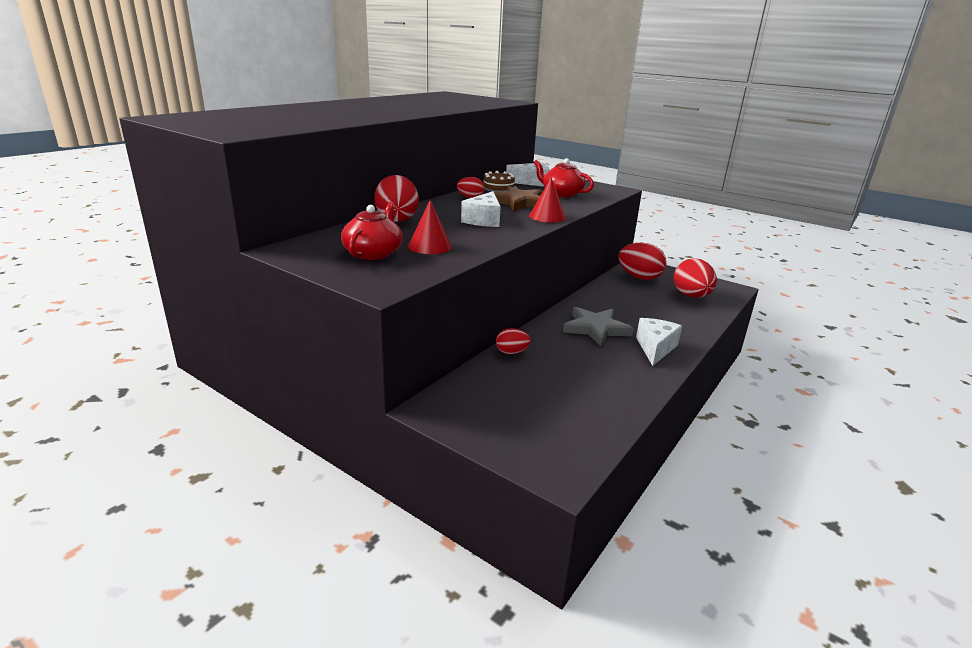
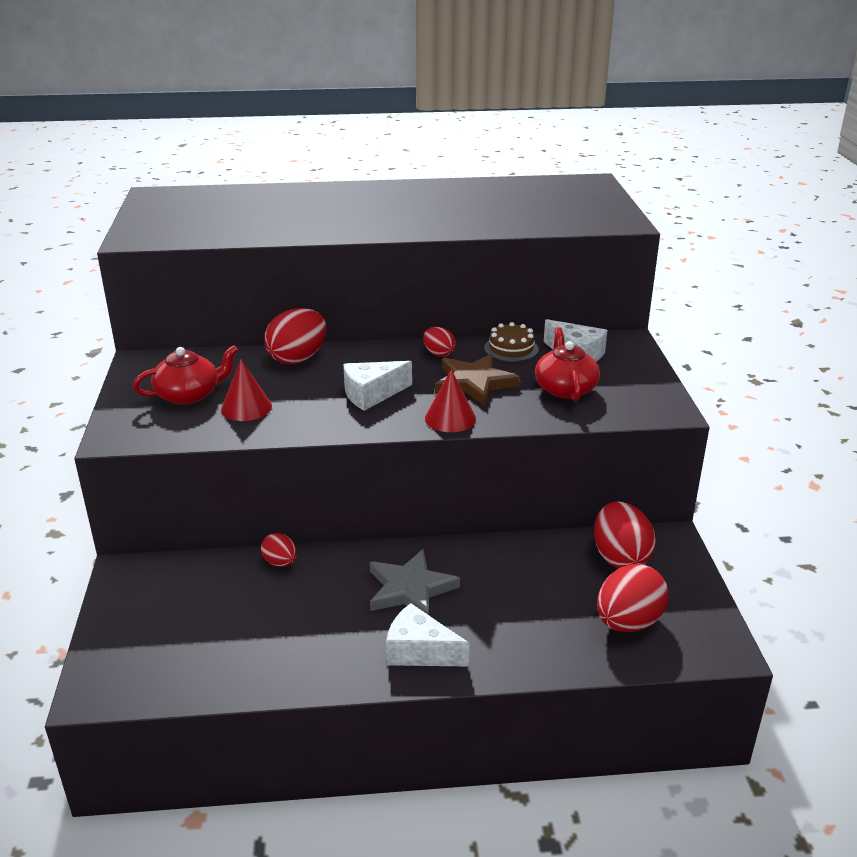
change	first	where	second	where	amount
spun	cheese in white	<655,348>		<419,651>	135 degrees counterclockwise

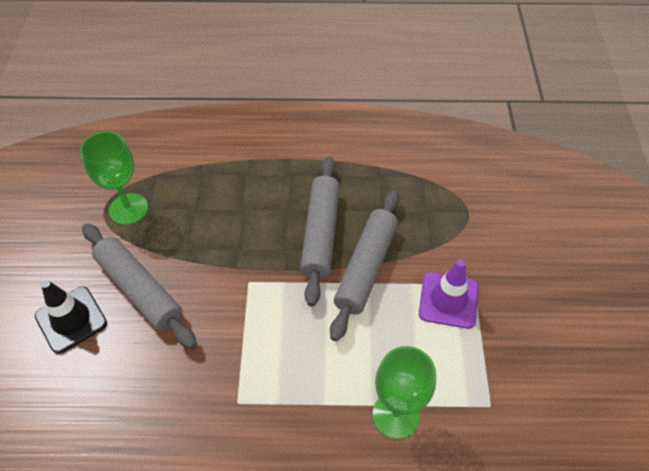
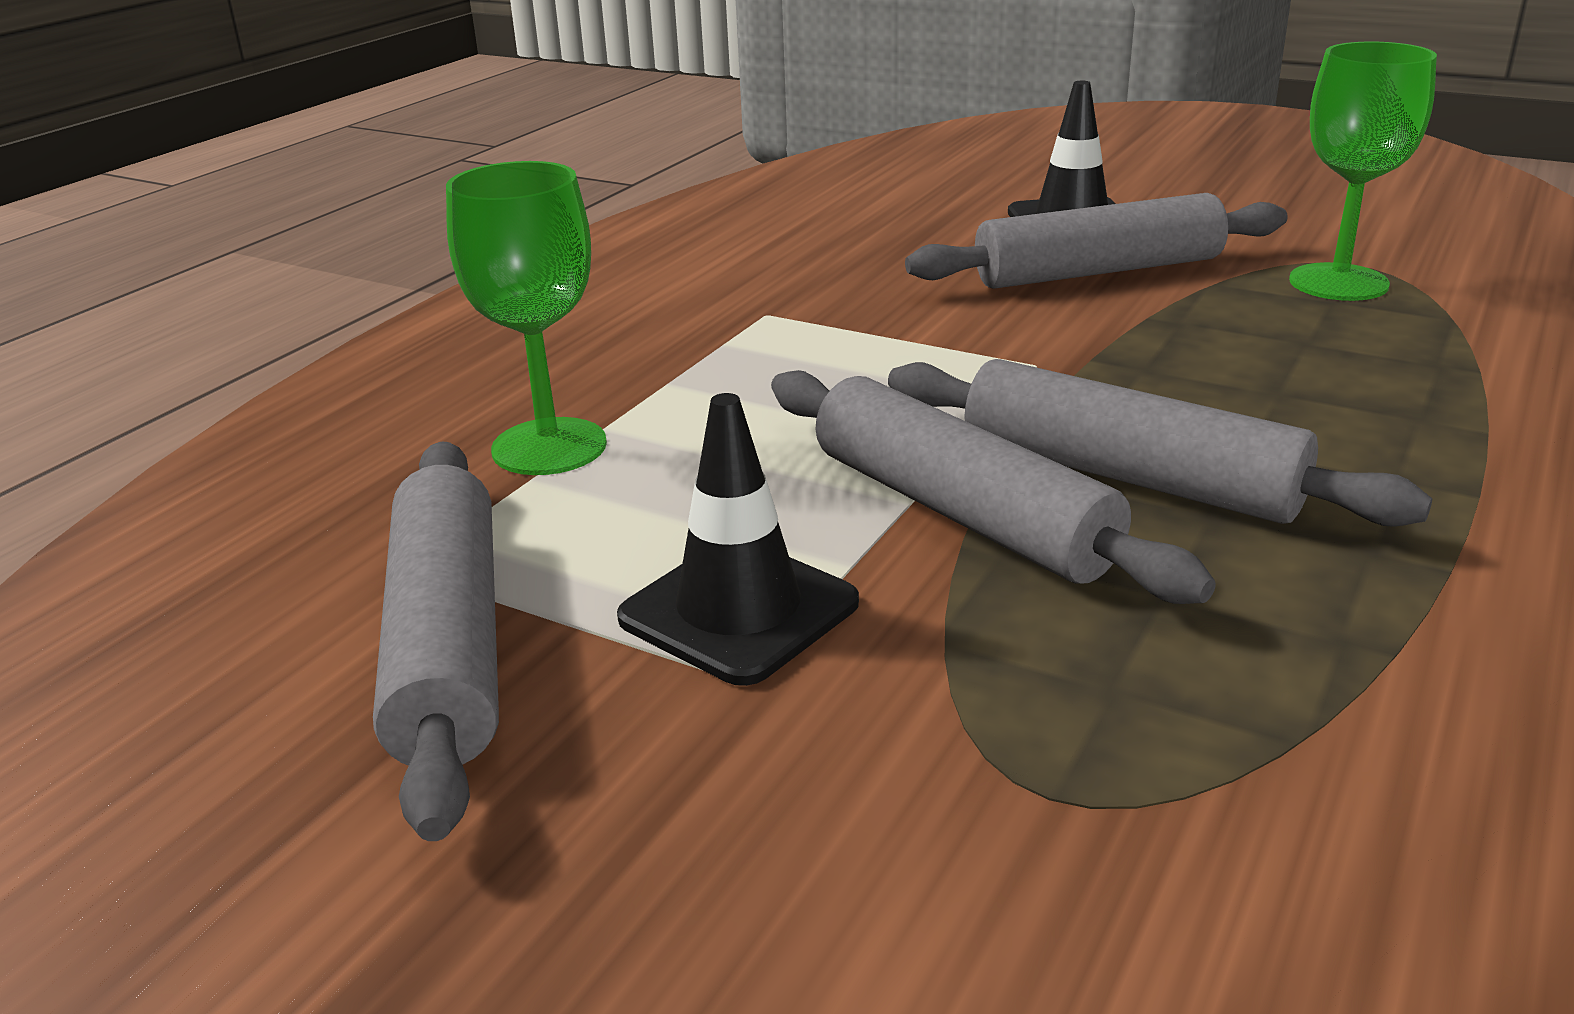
change	first	where	second	where	amount
colour	traffic cone in purple	<448,300>	traffic cone in black	<739,611>	
appeared			rolling pin in grey	<449,644>	

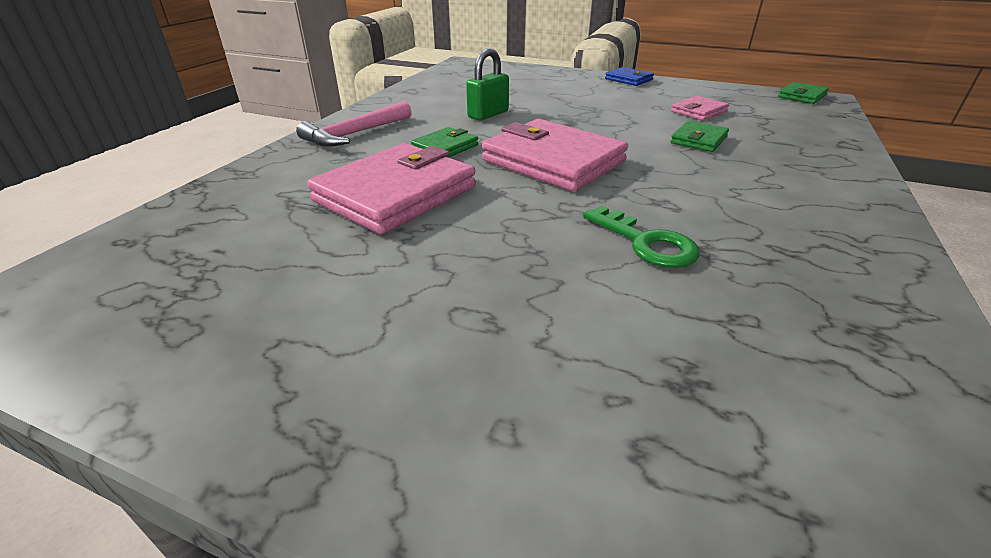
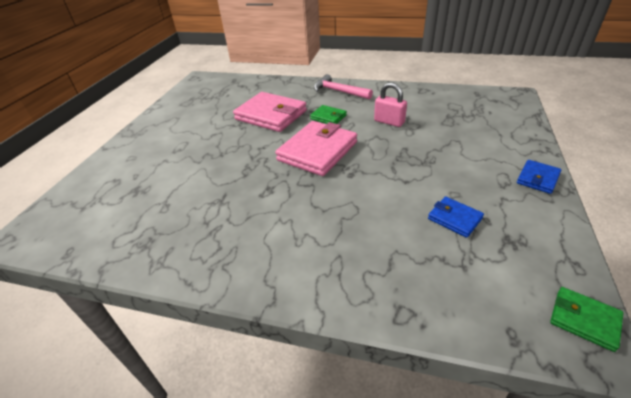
change	first	where	second	where	amount
colour	padlock in green	<488,114>	padlock in pink	<389,122>	
missing	key in green	<646,242>			
missing	wallet in green	<698,140>			
colour	wallet in pink	<698,111>	wallet in blue	<454,218>	

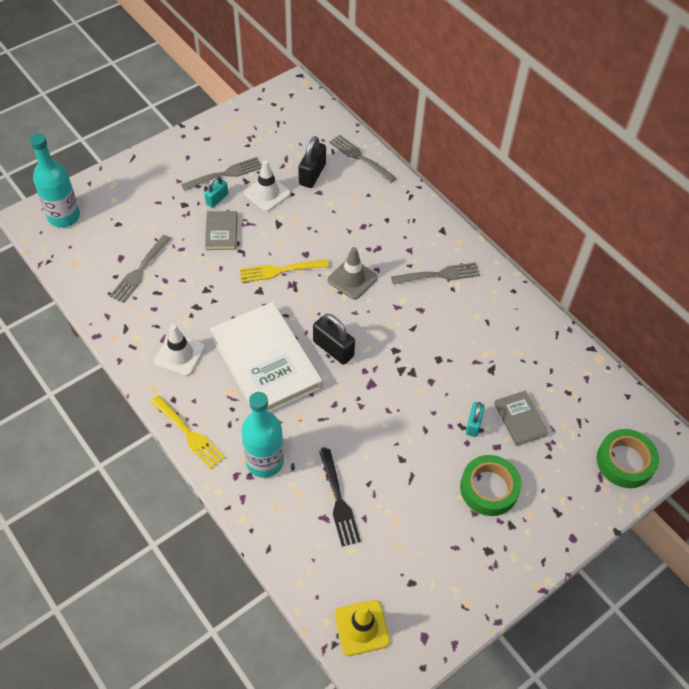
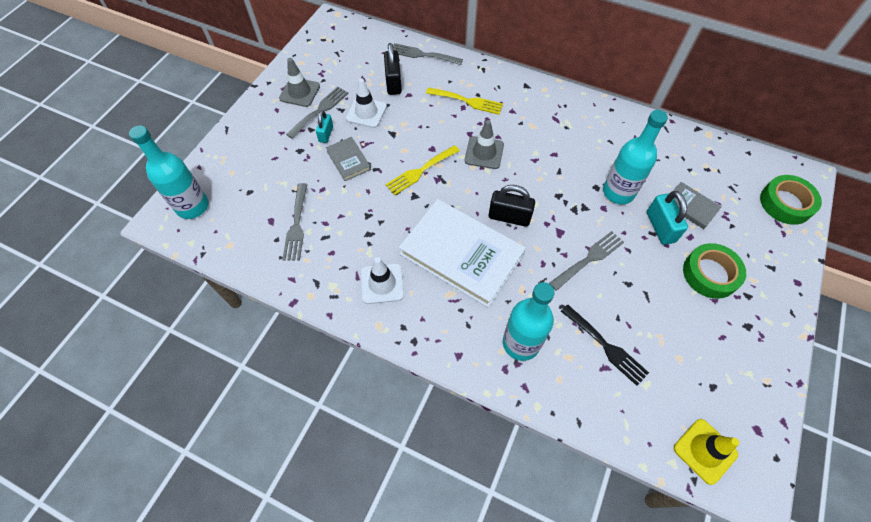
change	first	where	second	where	amount
relocated	fork in yellow	<189,434>		<467,101>	
relocated	fork in grey	<439,274>		<589,259>	
size	padlock in turquoise	<473,424>		<660,227>	x1.58
appeared			traffic cone in grey	<300,92>	
appeared			bottle in turquoise	<618,192>	

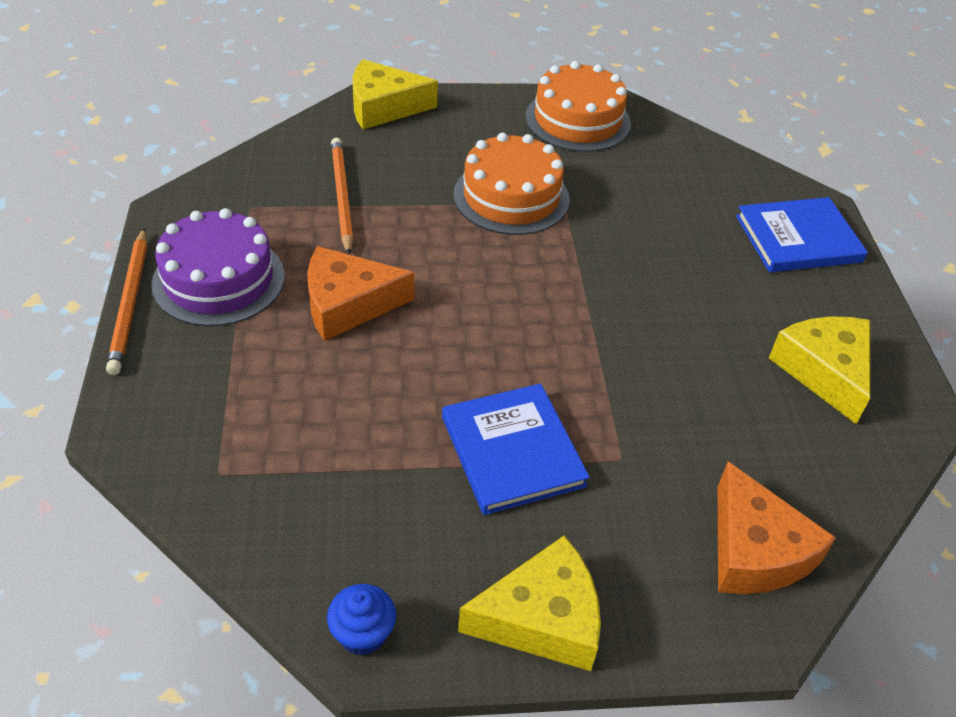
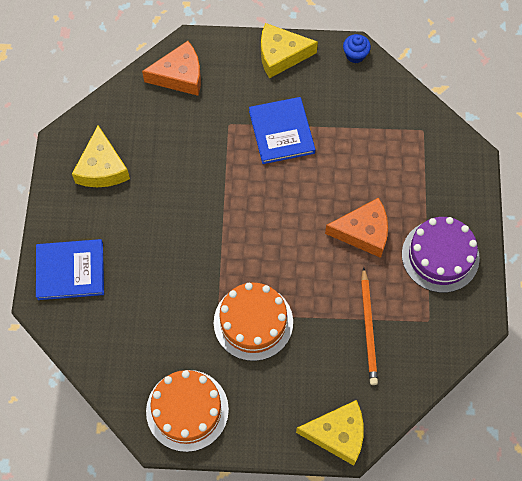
change	first	where	second	where	amount
missing	pencil in orange	<130,303>			
spun	cheese in orange	<755,550>		<180,76>	90 degrees clockwise

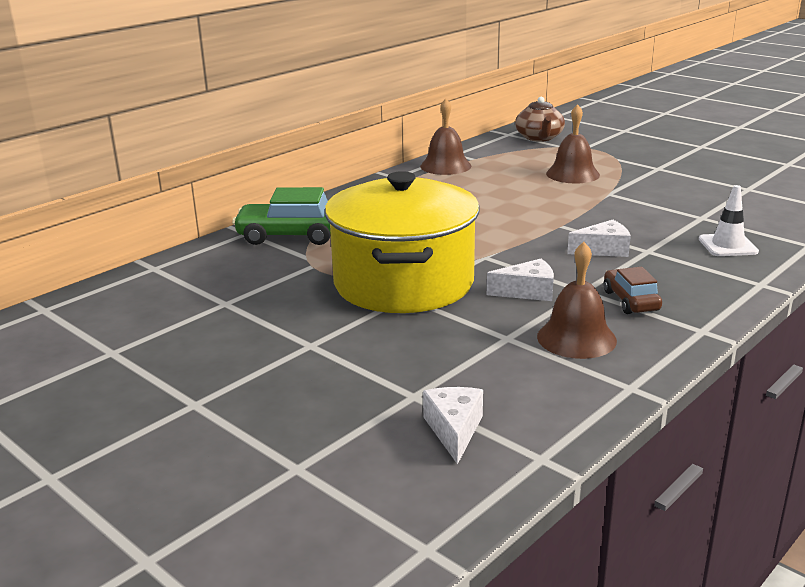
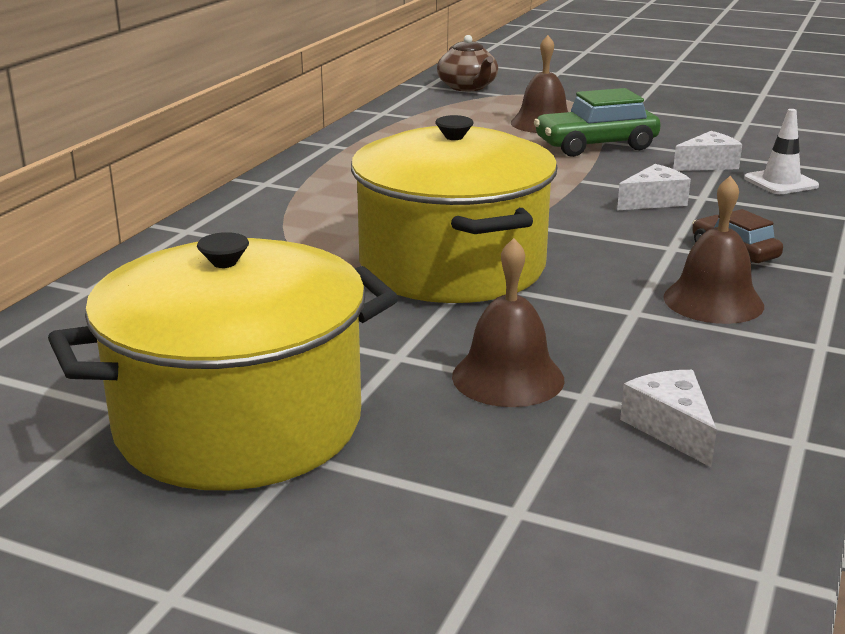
change	first	where	second	where	amount
relocated	car in green	<290,236>		<596,146>	
relocated	bell in brown	<445,166>		<508,377>	
relocated	cheese in white	<528,292>		<708,164>	
appeared			pot in yellow	<239,424>	

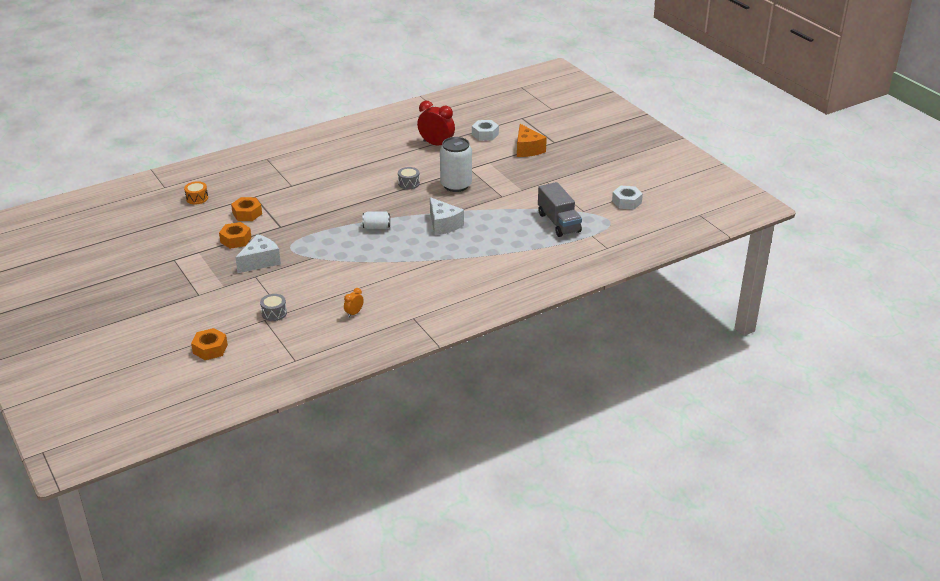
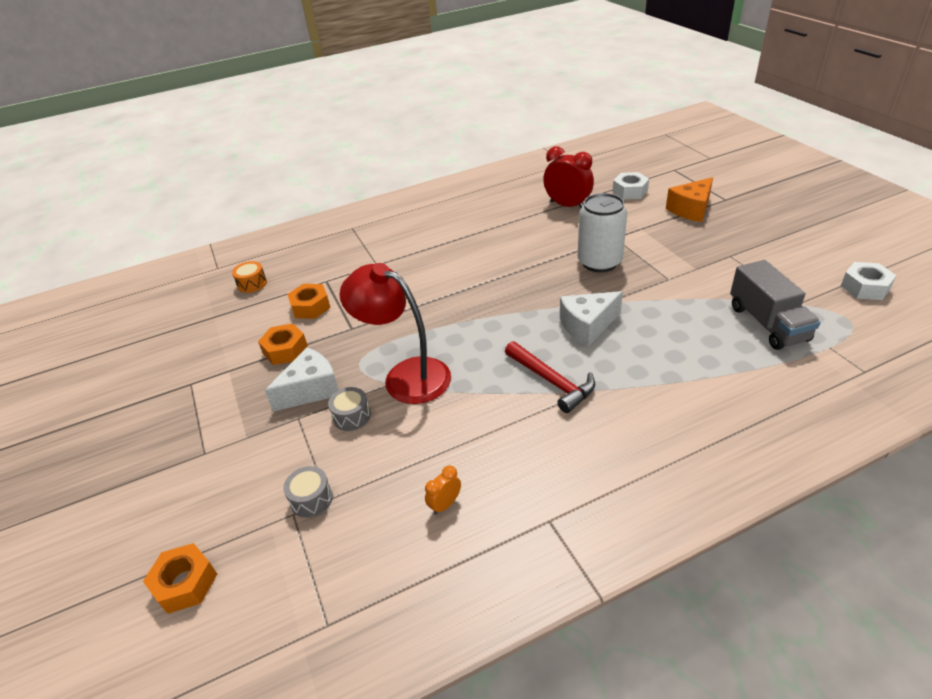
change	first	where	second	where	amount
missing	can in white	<376,227>			
relocated	drum in grey	<409,183>		<352,416>	
spun	cheese in white	<443,225>		<587,326>	90 degrees clockwise
spun	cheese in orange	<527,149>		<691,209>	60 degrees clockwise
appeared			lamp in red	<406,375>	
appeared			hammer in red	<552,381>	

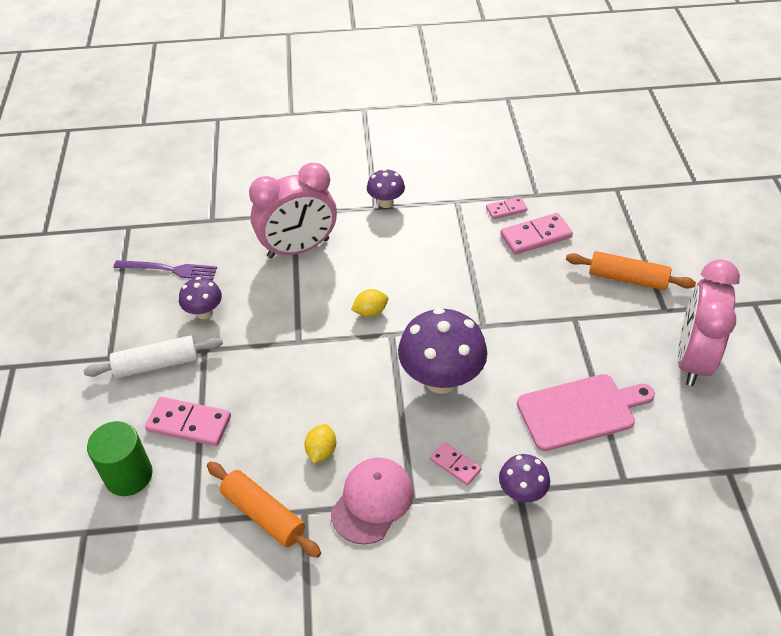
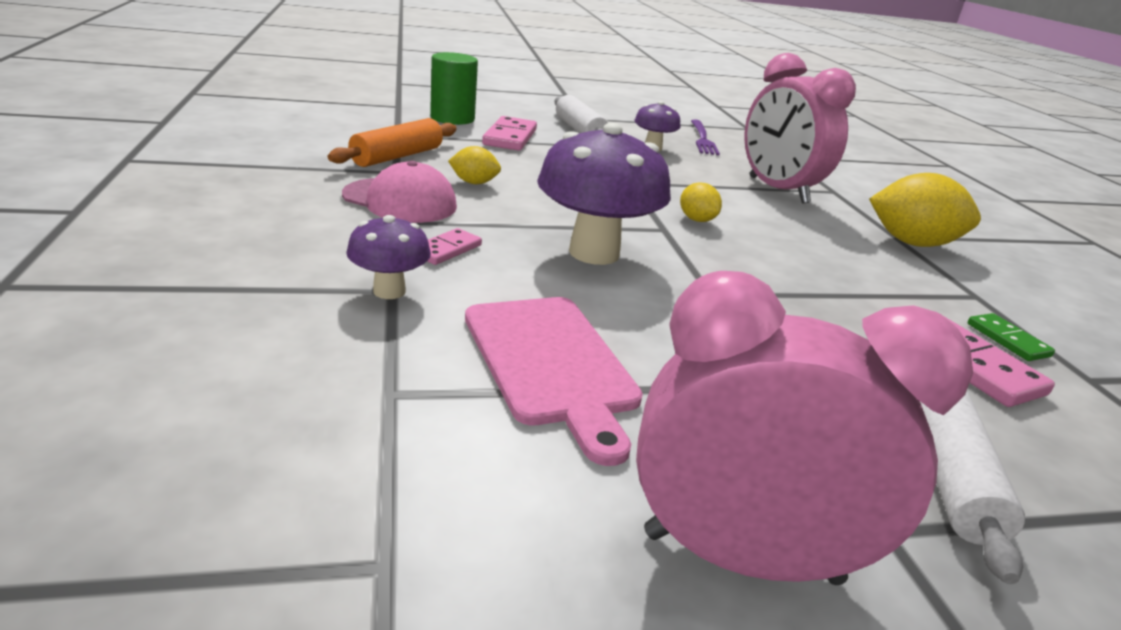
change	first	where	second	where	amount
exchanged	mushroom in purple	<386,203>	lemon in yellow	<912,243>	
colour	domino in pink	<506,209>	domino in green	<1008,340>	
colour	rolling pin in orange	<627,278>	rolling pin in white	<949,476>	

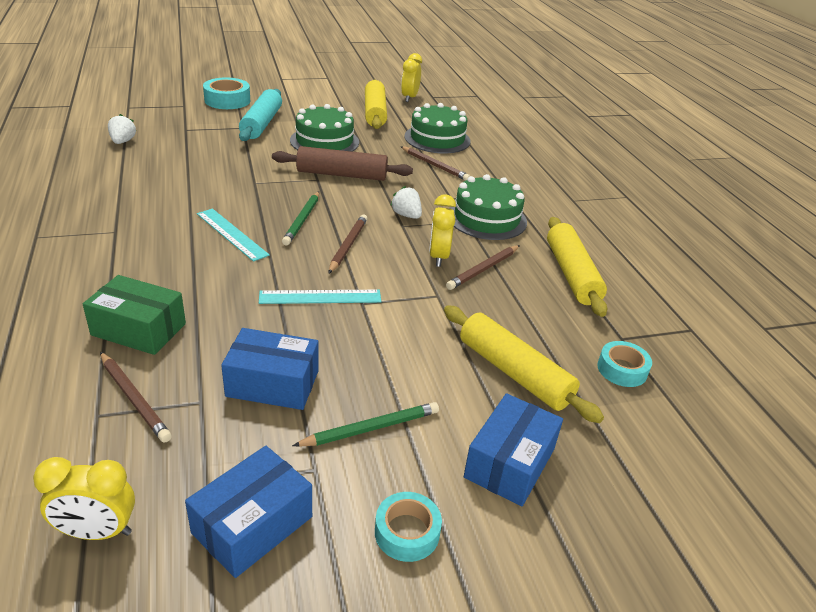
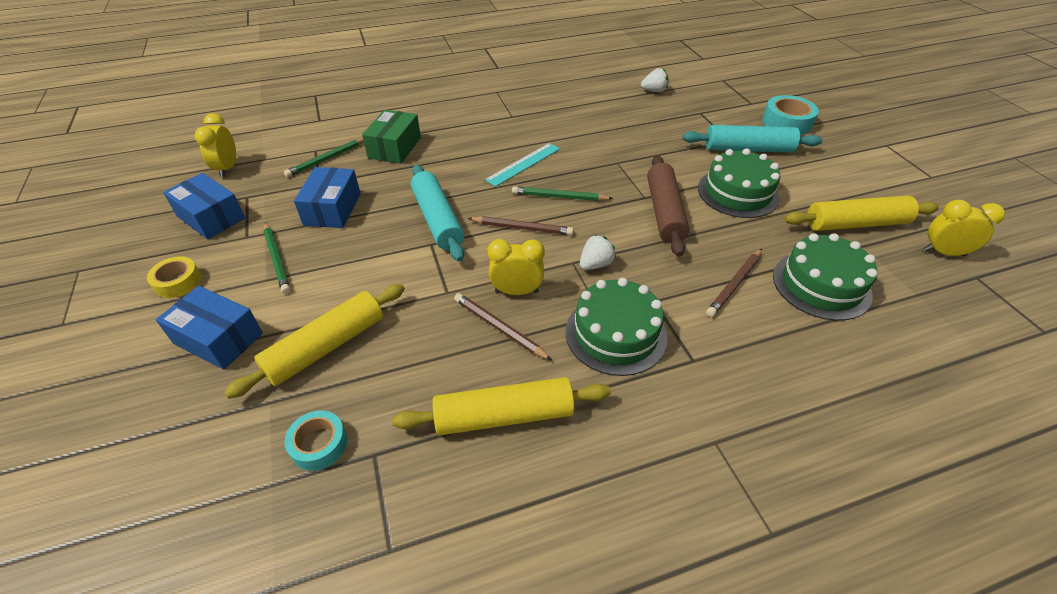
change	first	where	second	where	amount
colour	pencil in brown	<134,399>	pencil in green	<327,159>	
exchanged	ruler in turquoise	<320,297>	rolling pin in turquoise	<437,220>	
colour	tape in turquoise	<407,532>	tape in yellow	<178,282>	

